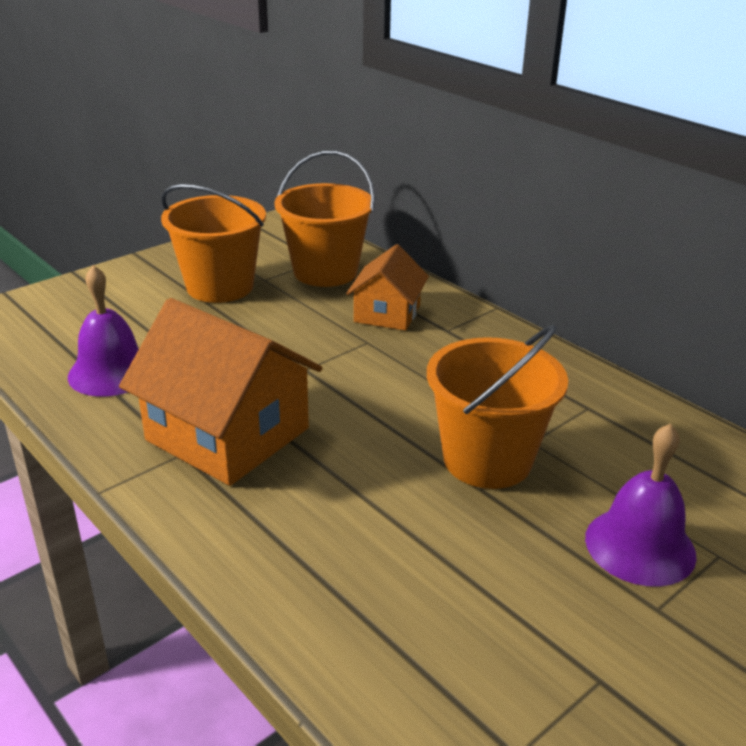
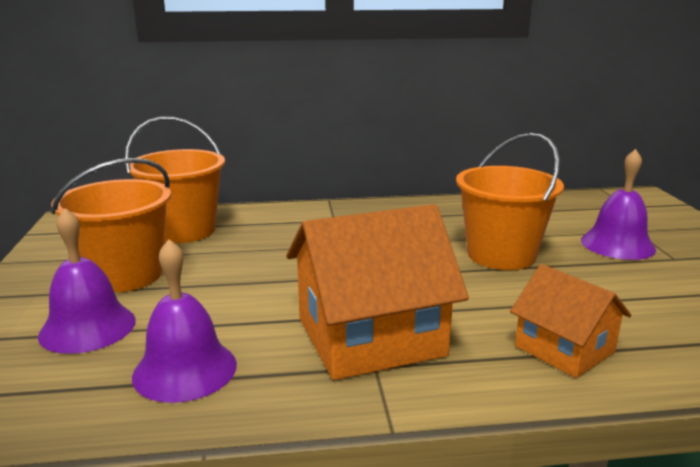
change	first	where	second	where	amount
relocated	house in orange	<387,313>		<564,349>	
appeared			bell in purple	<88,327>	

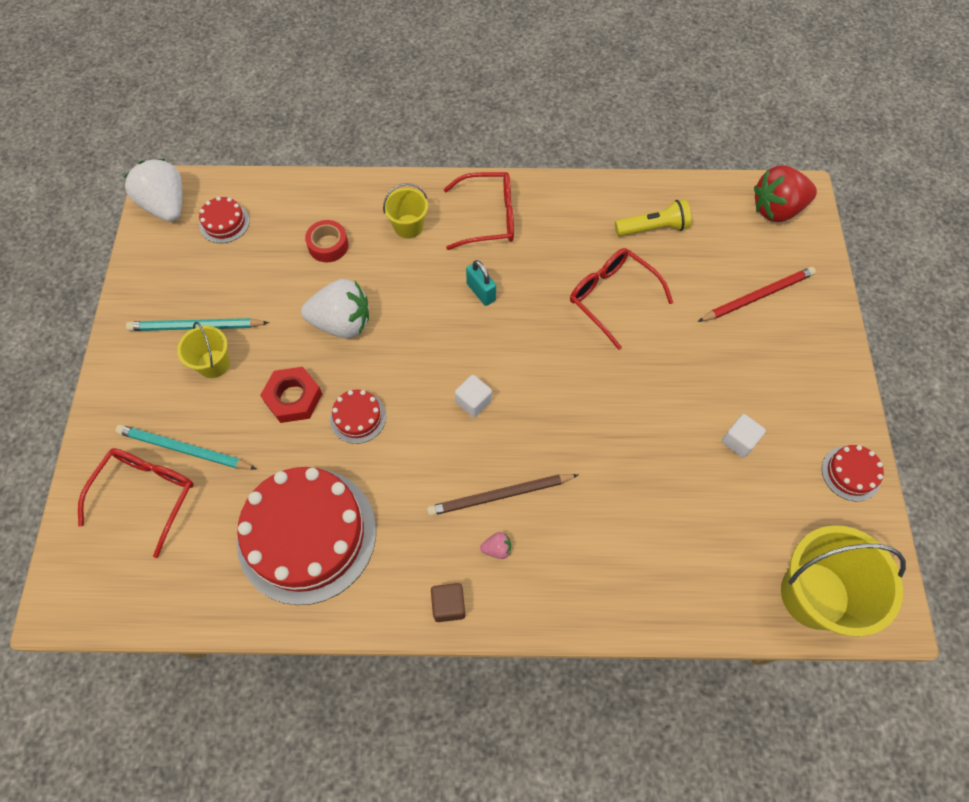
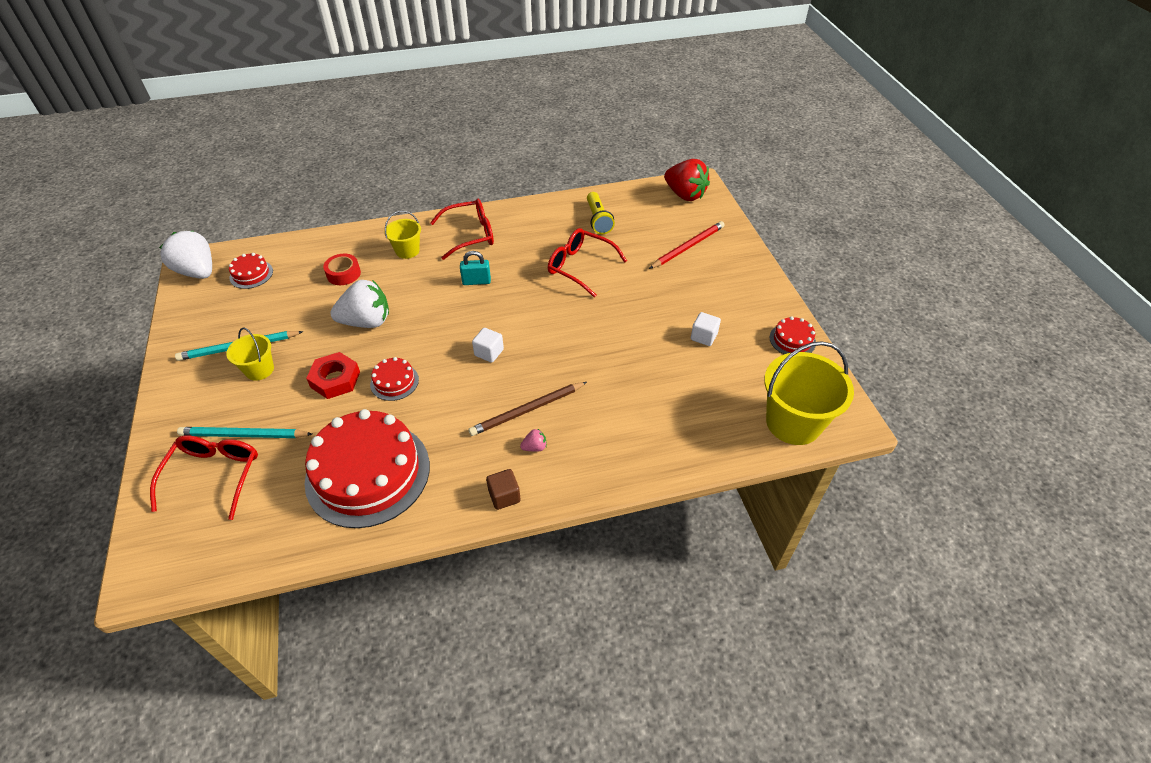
change	first	where	second	where	amount
spun	padlock in turquoise	<481,292>		<476,281>	45 degrees counterclockwise
spun	flashlight in yellow	<653,228>		<598,220>	105 degrees clockwise
spun	strawberry in red	<777,209>		<685,195>	105 degrees counterclockwise

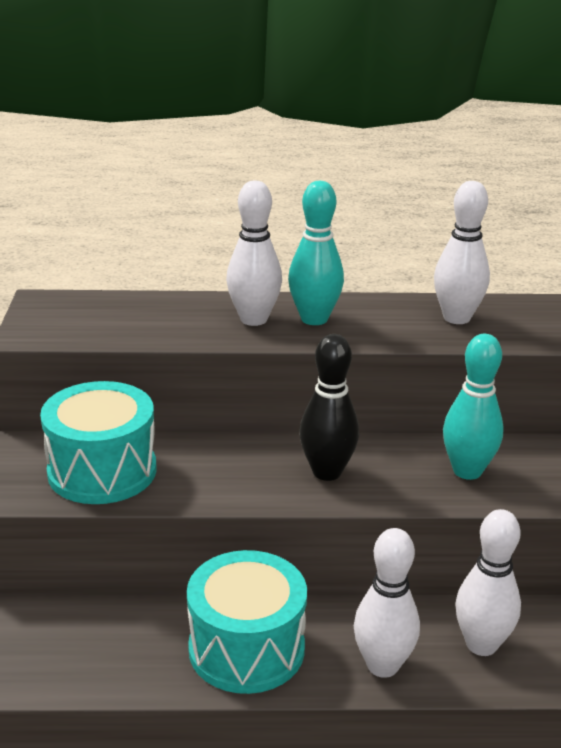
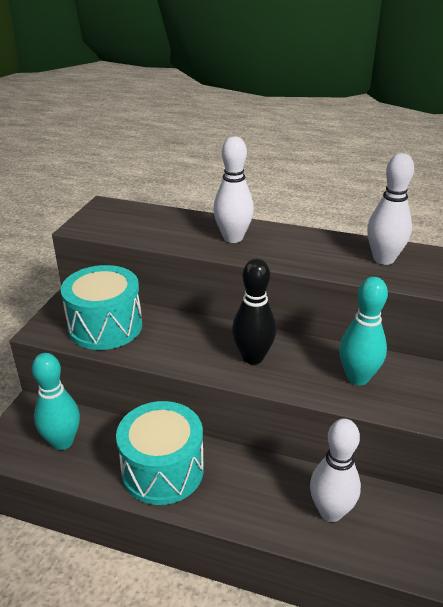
change	first	where	second	where	amount
relocated	bowling pin in turquoise	<314,319>		<62,442>	
missing	bowling pin in white	<382,665>			

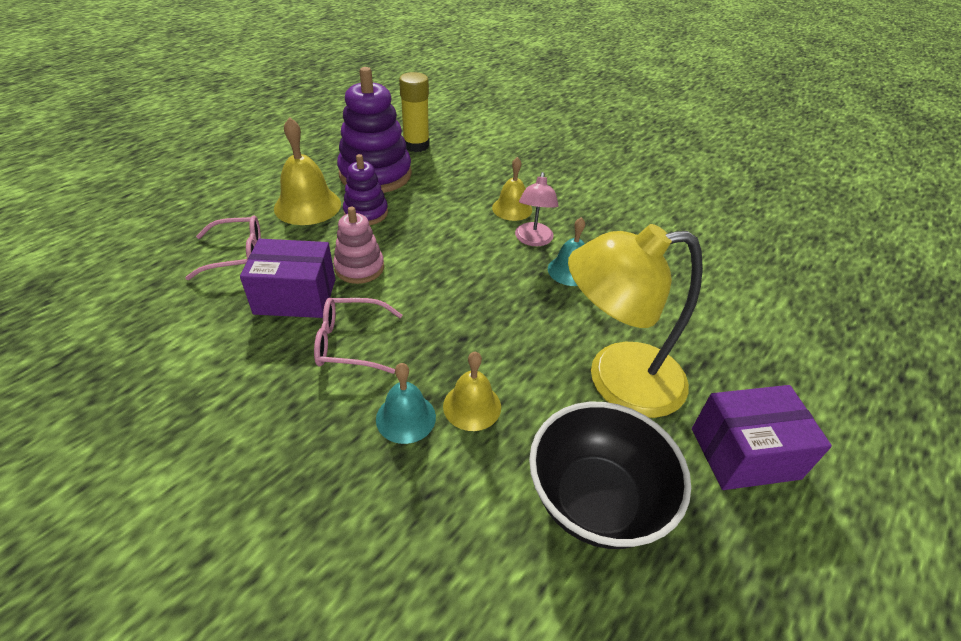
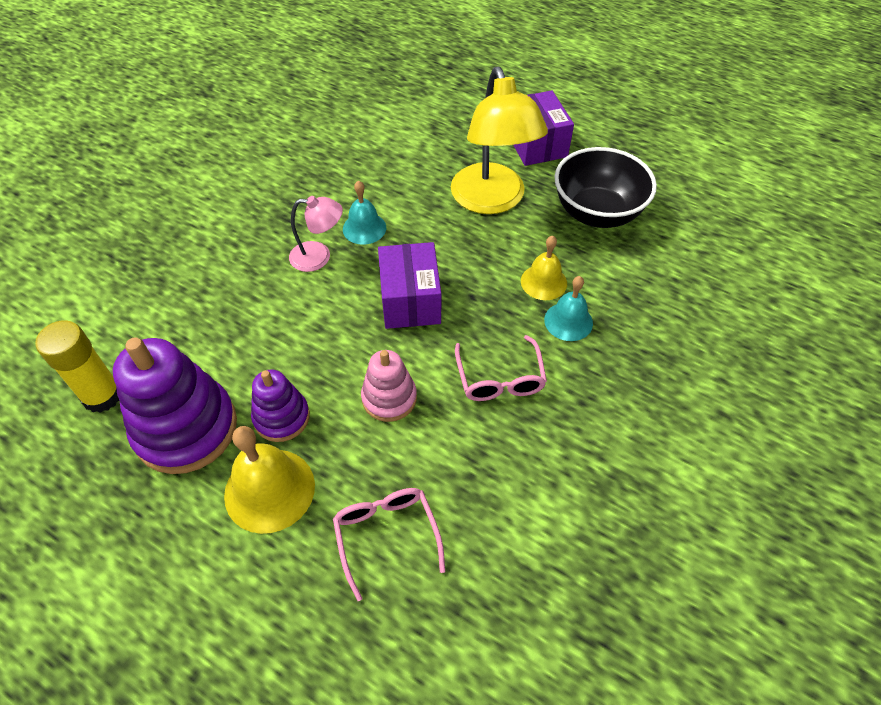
change	first	where	second	where	amount
relocated	box in purple	<295,296>		<410,300>	
missing	bell in yellow	<512,208>			

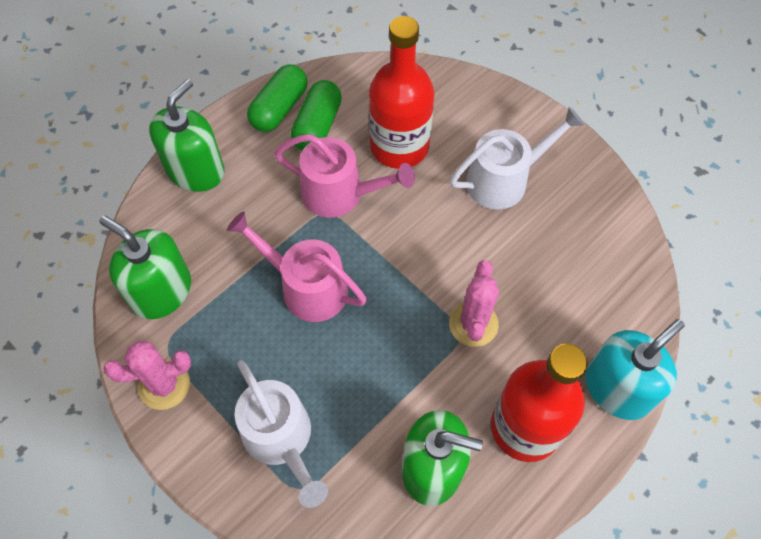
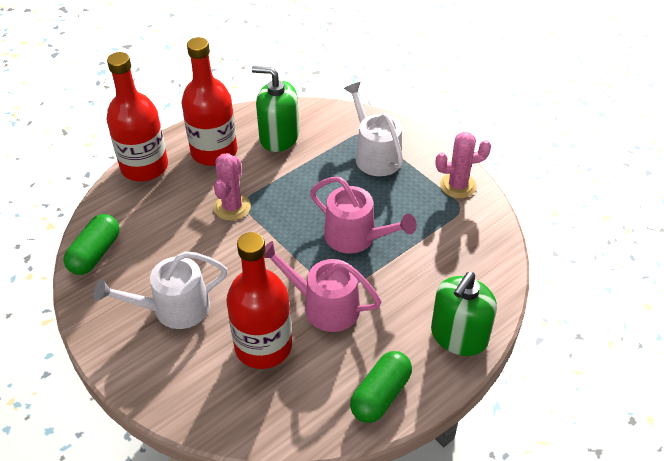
change	first	where	second	where	amount
missing	soap dispenser in green	<161,291>			
relocated	capsule in green	<317,126>		<95,253>	
exchanged	soap dispenser in turquoise	<617,388>	bottle in red	<144,167>	

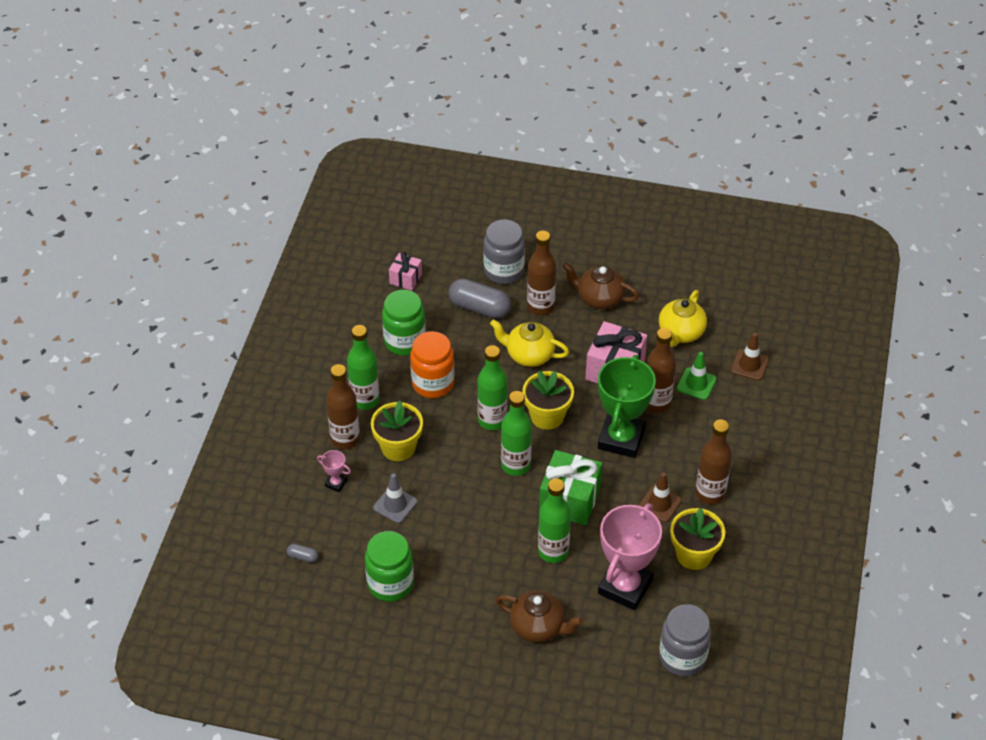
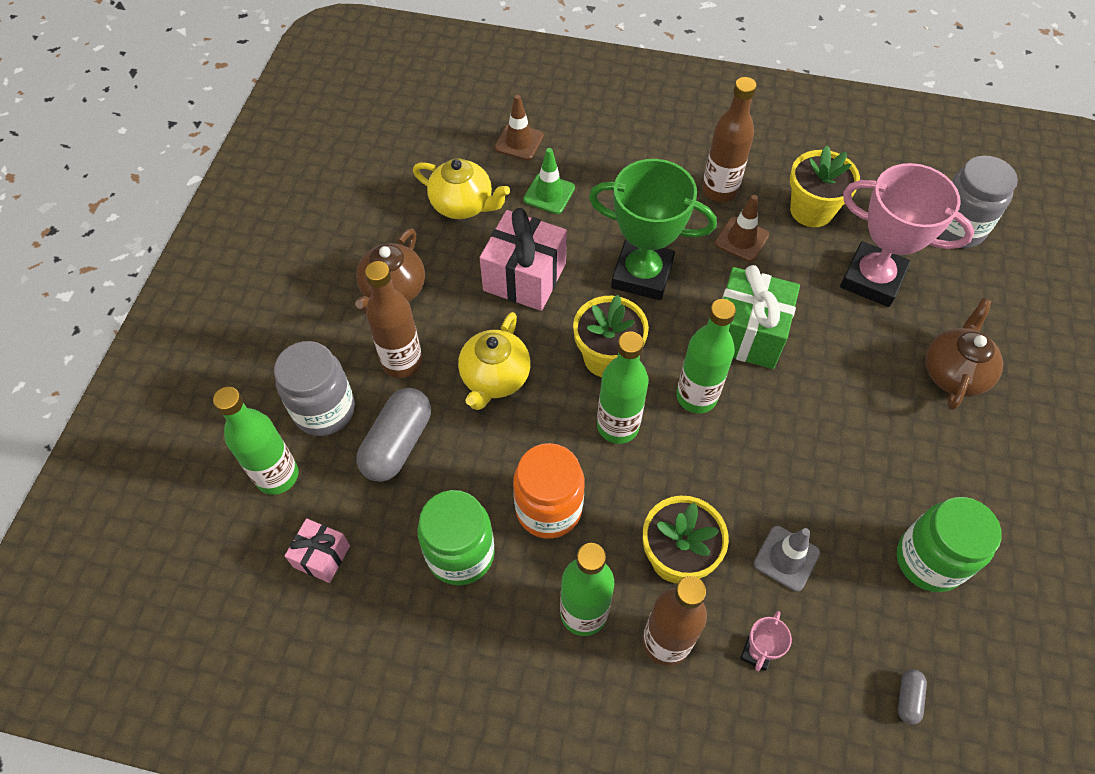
change	first	where	second	where	amount
relocated	bottle in green	<553,551>		<277,475>	
missing	bottle in brown	<656,403>			

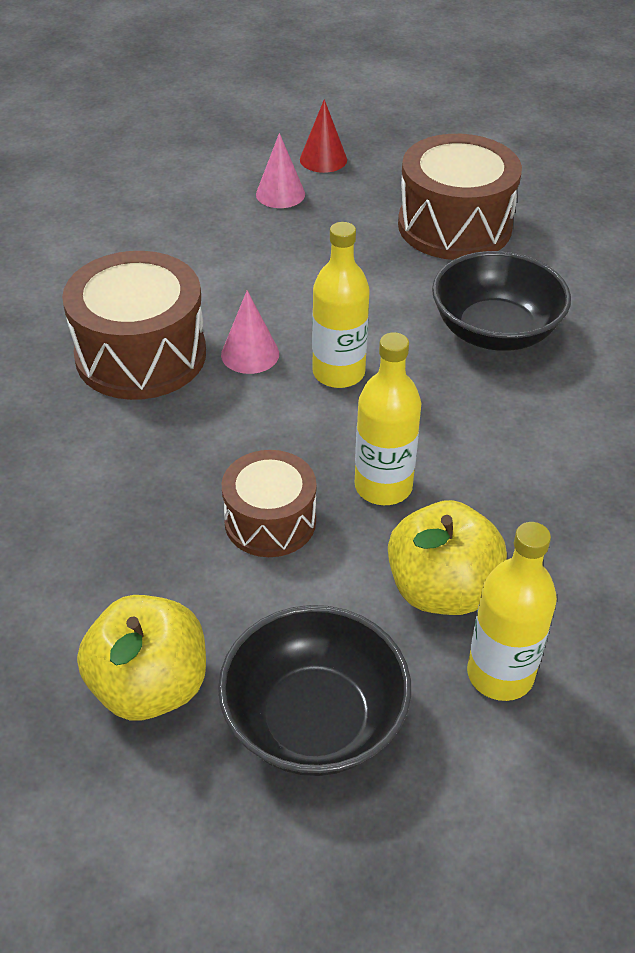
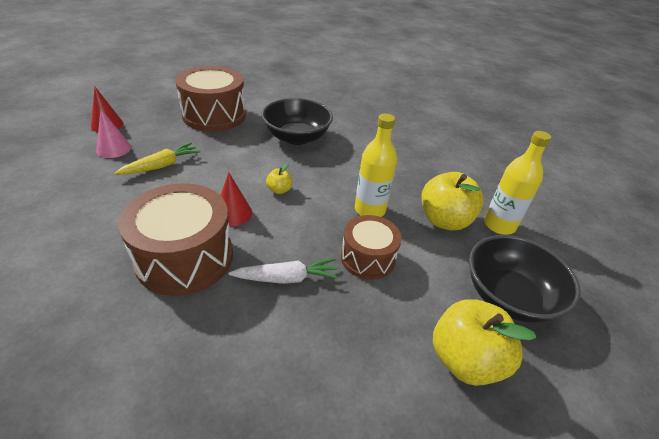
change	first	where	second	where	amount
colour	cone in pink	<250,354>	cone in red	<233,213>	
exchanged	bottle in yellow	<338,373>	apple in yellow	<279,190>	
appeared			carrot in yellow	<161,166>	
appeared			carrot in white	<287,278>	

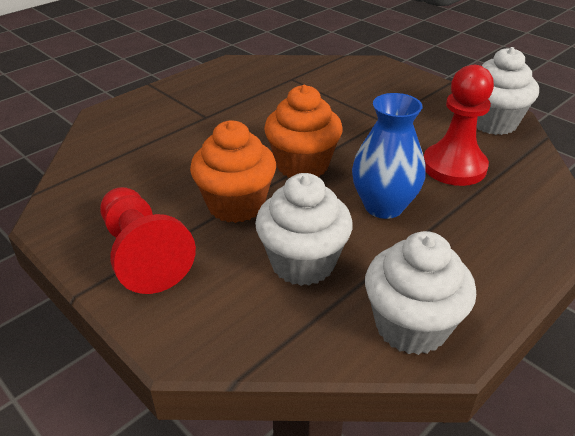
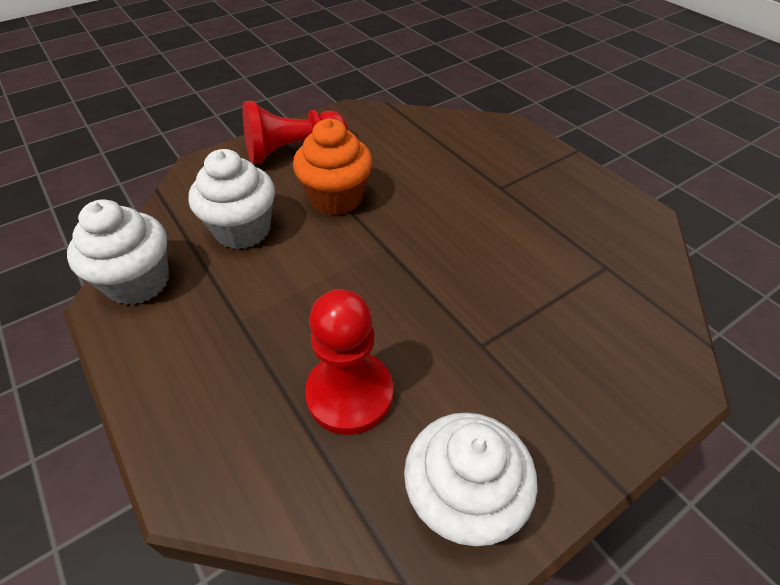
change	first	where	second	where	amount
missing	cupcake in orange	<302,165>			
missing	vase in blue	<383,206>			

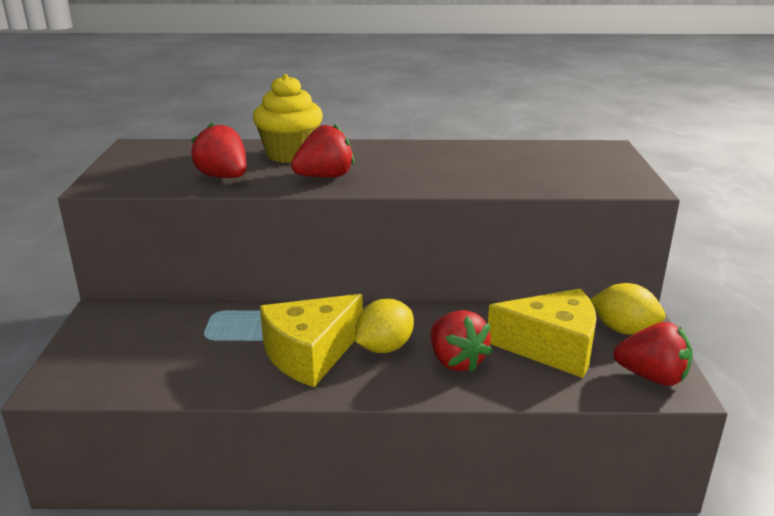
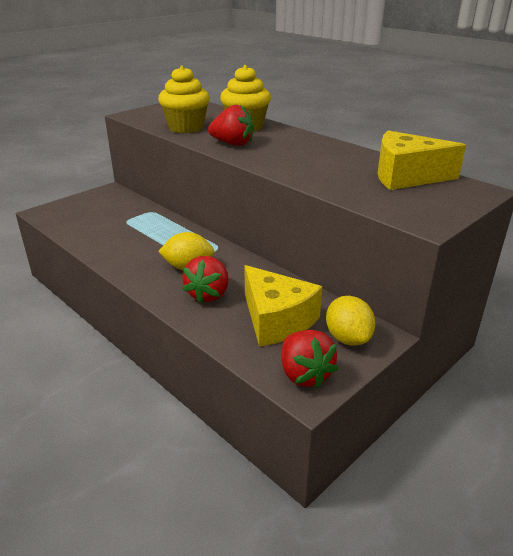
change	first	where	second	where	amount
exchanged	strawberry in red	<223,177>	cupcake in yellow	<186,128>	
relocated	cheese in yellow	<310,354>		<406,176>	

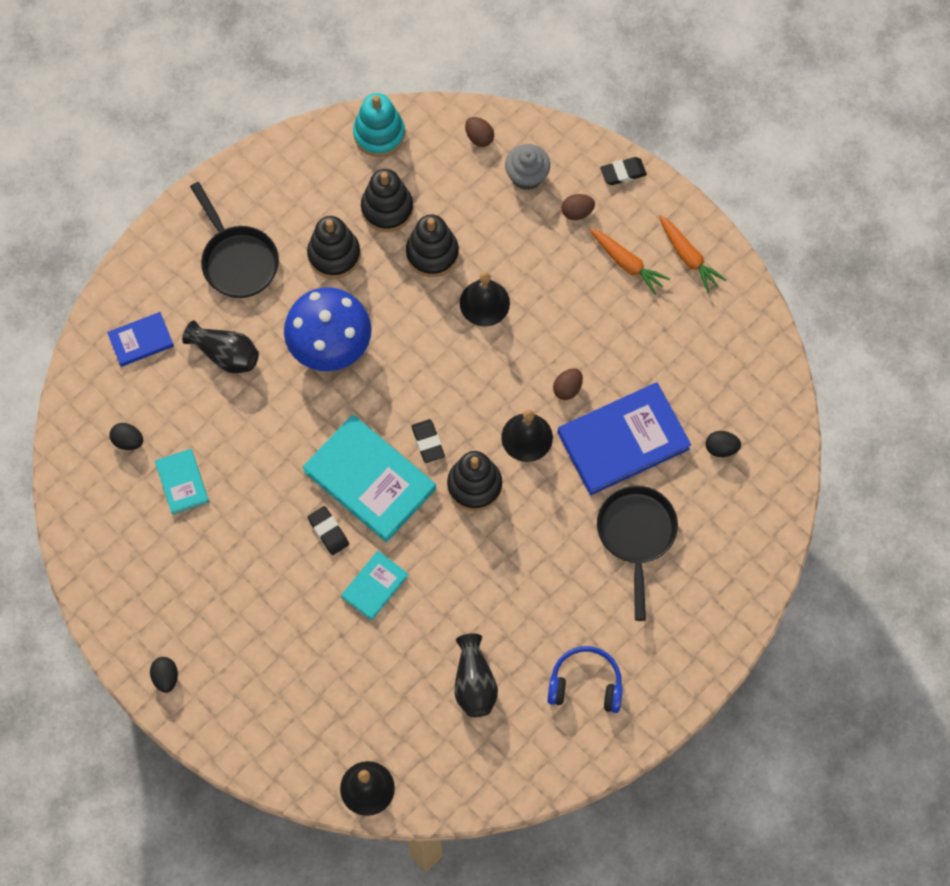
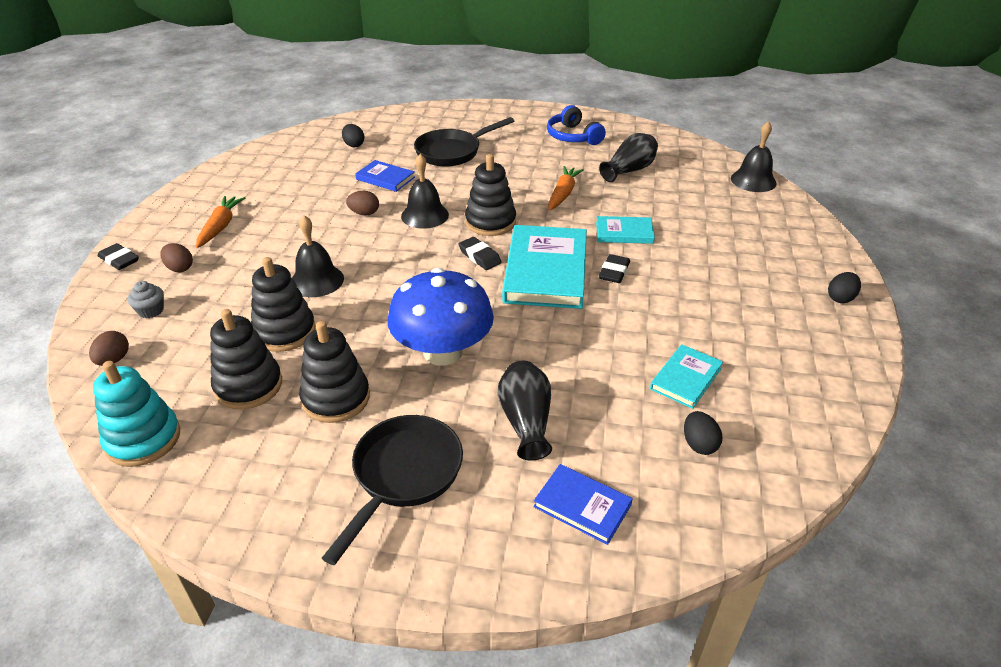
change	first	where	second	where	amount
spun	eraser in black	<428,442>		<479,256>	75 degrees counterclockwise
size	cupcake in grey	<527,176>		<151,311>	x0.65
size	book in blue	<623,440>		<385,178>	x0.51
relocated	carrot in orange	<688,257>		<563,194>	

